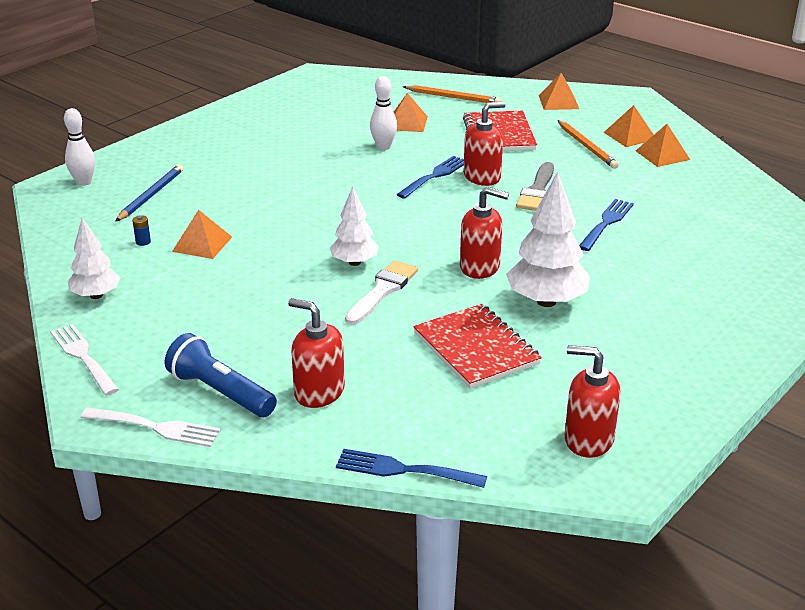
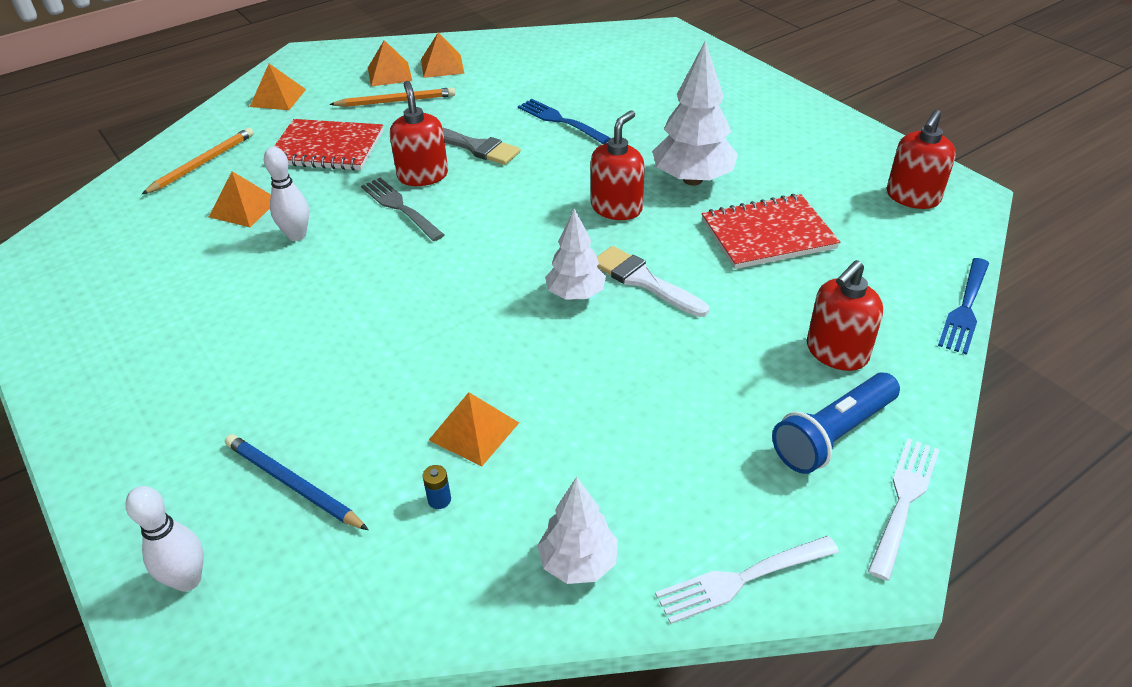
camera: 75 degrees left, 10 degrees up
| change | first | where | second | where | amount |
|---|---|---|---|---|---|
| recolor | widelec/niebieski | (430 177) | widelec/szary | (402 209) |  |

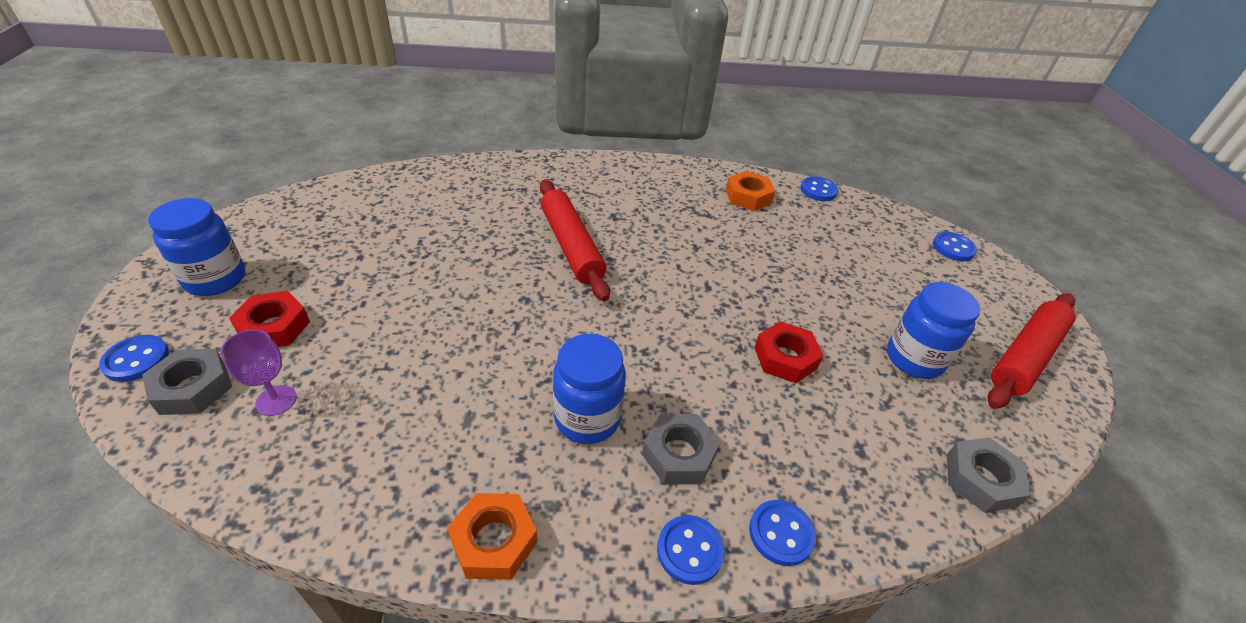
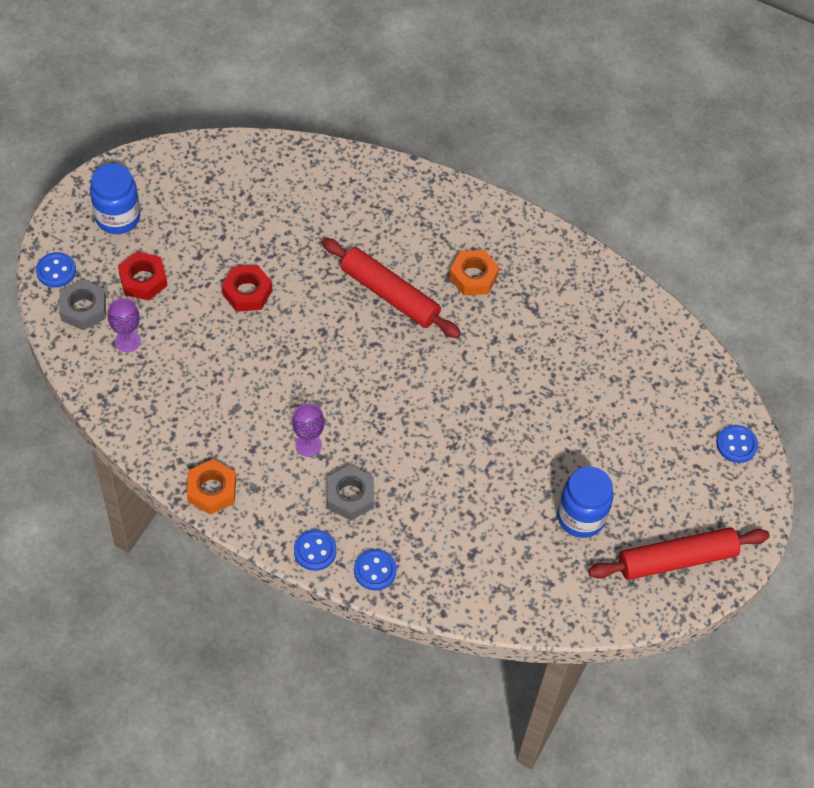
camera: 30 degrees right, 15 degrees up
| change | first | where | second | where | amount |
|---|---|---|---|---|---|
| rotate | wałek do ciasta/czerwony | (575 240) |  | (391 288) | 60 degrees counterclockwise |
| replace | słoik/niebieski | (589 389) | kielich/fioletowy | (308 430) |  |
| move | nakrętka/pomarańczowy | (750 191) |  | (474 272) |  |
| move | nakrętka/czerwony | (788 352) |  | (247 288) |  |
| delete | guzik/niebieski | (819 188) |  |  |  |
| delete | nakrętka/szary | (989 475) |  |  |  |

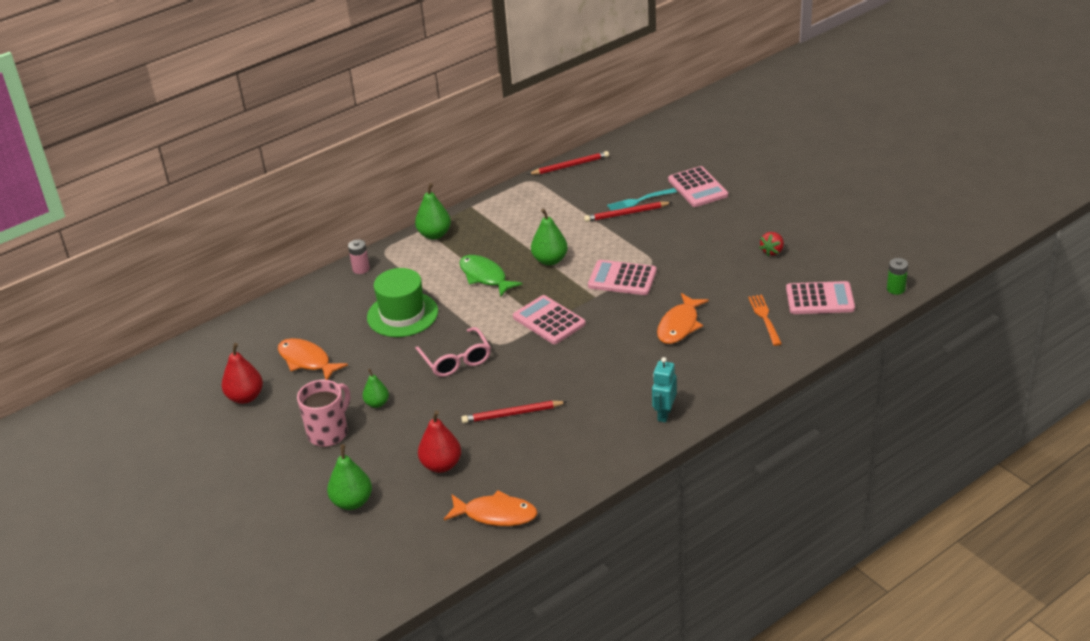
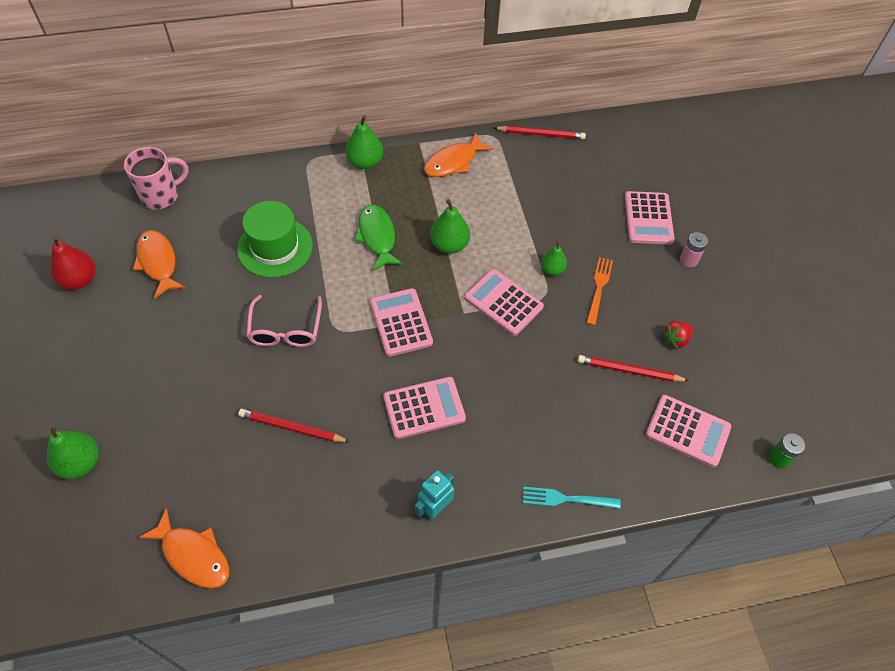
camera: 20 degrees right, 20 degrees up
| change | first | where | second | where | amount |
|---|---|---|---|---|---|
| move | kubek/różowy | (323 413) |  | (156 178) |  |
| move | bateria/różowy | (359 256) |  | (694 249) |  |
| move | gruszka/zielony | (375 388) |  | (554 258) |  |
| delete | gruszka/czerwony | (439 442) |  |  |  |
| move | ołówek/czerwony | (628 212) |  | (633 368) |  |
| move | widelec/turkusowy | (642 199) |  | (572 498) |  |
| move | ryba/pomarańczowy | (683 318) |  | (459 155) |  |
| move | widelec/pomarańczowy | (765 320) |  | (599 291) |  |
| insert |  |  | kalkulator/różowy | (424 408) |  |

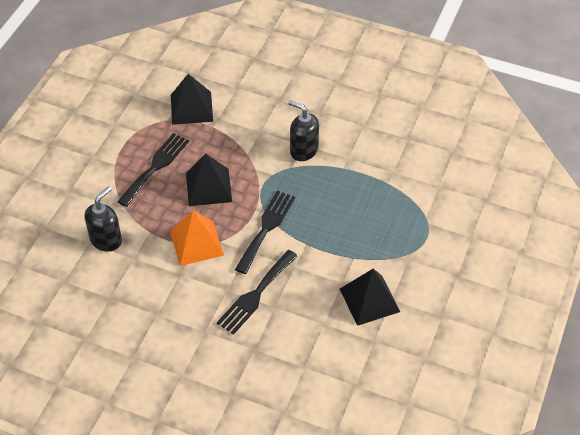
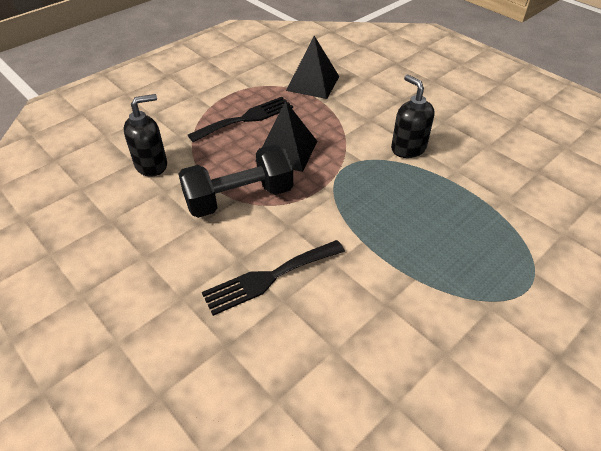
camera: 25 degrees right, 5 degrees down
| change | first | where | second | where | amount |
|---|---|---|---|---|---|
| replace | piramida/pomarańczowy | (197 238) | hantel/czarny | (236 181) |  |
| delete | widelec/czarny | (265 232) |  |  |  |
| delete | piramida/czarny | (370 297) |  |  |  |

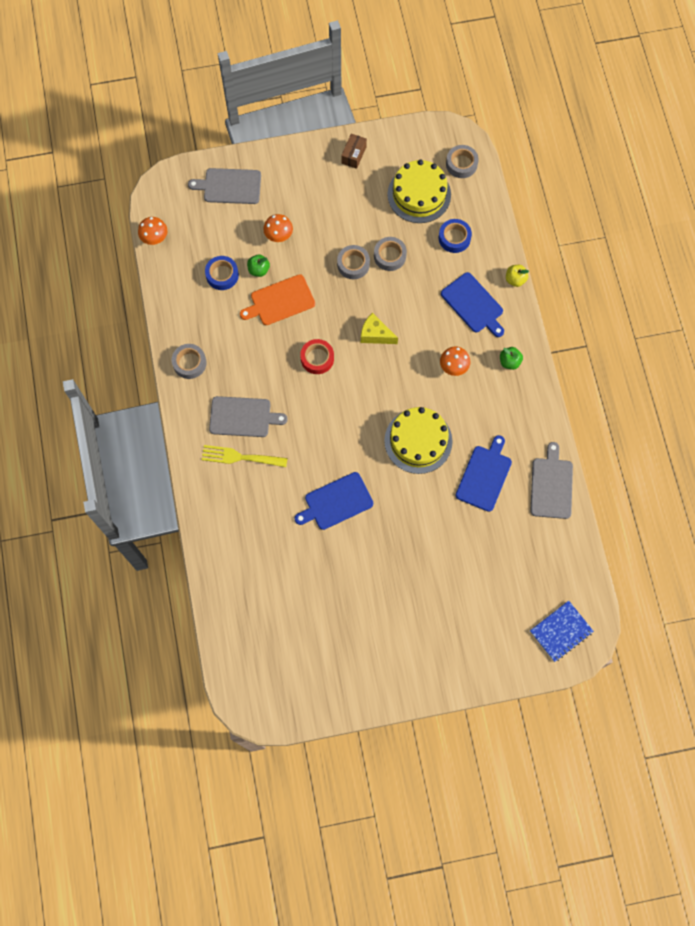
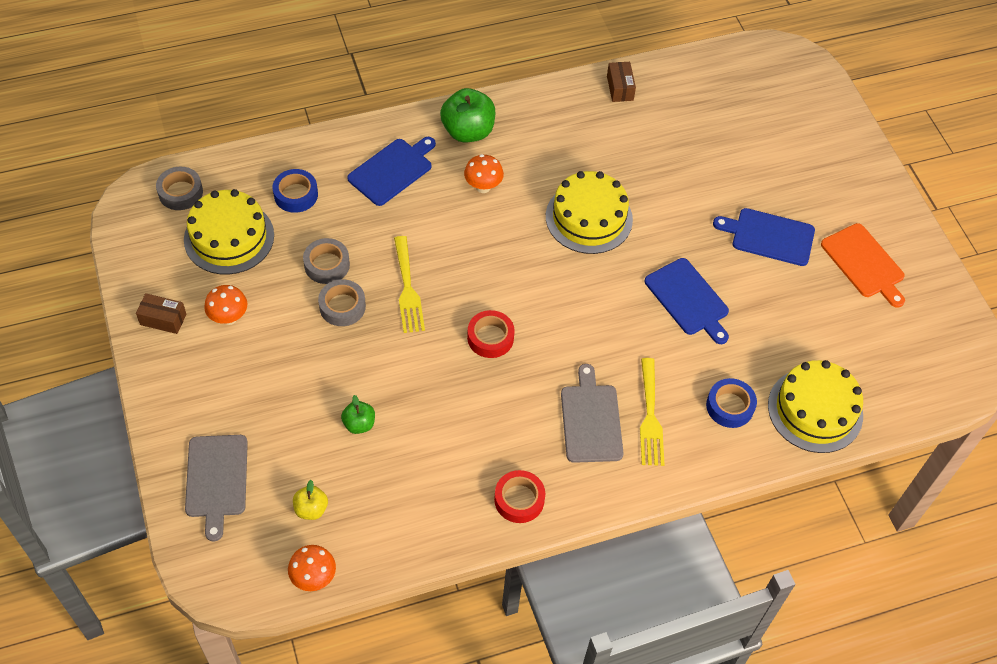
camera: 100 degrees left, 15 degrees down
| change | first | where | second | where | amount |
|---|---|---|---|---|---|
| recolor | taśma klejąca/szary | (189 361) | taśma klejąca/czerwony | (519 496) |  |
| move | taśma klejąca/niebieski | (222 273) |  | (731 403) |  |
| move | deska do krojenia/pomarańczowy | (277 299) |  | (863 265) |  |
| move | grzyb/pomarańczowy | (278 228) |  | (226 305) |  |
| delete | ser/żółty | (379 328) |  |  |  |
| move | deska do krojenia/niebieski | (484 473) |  | (764 237) |  |
| resize | jabłko/zielony | (511 358) |  | (467 115) | x1.88 |
| move | jabłko/żółty | (517 276) |  | (310 500) |  |
| replace | deska do krojenia/szary | (551 480) | pudełko/brązowy | (621 82) |  |
| delete | zeszyt/niebieski | (562 631) |  |  |  |
| insert |  |  | widelec/żółty | (409 284) |  |
| insert |  |  | tort/żółty | (815 406) |  |

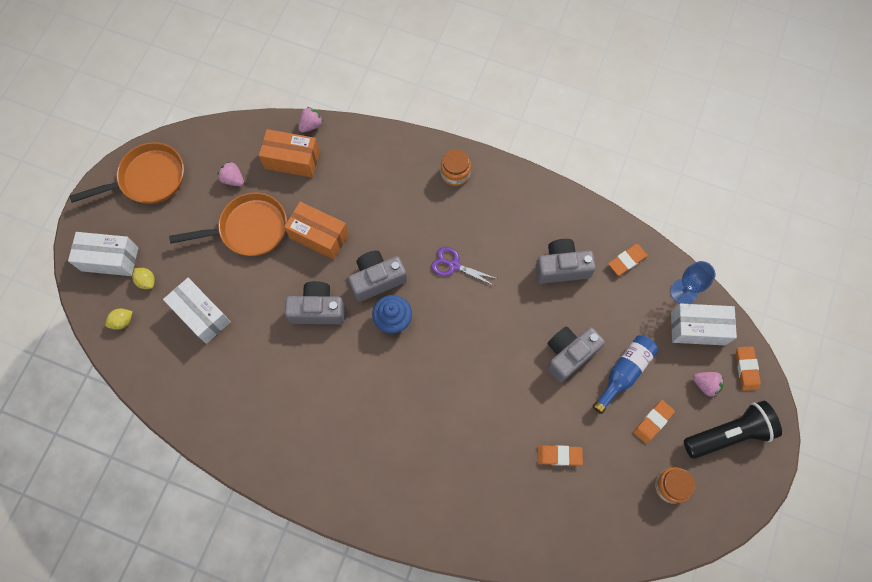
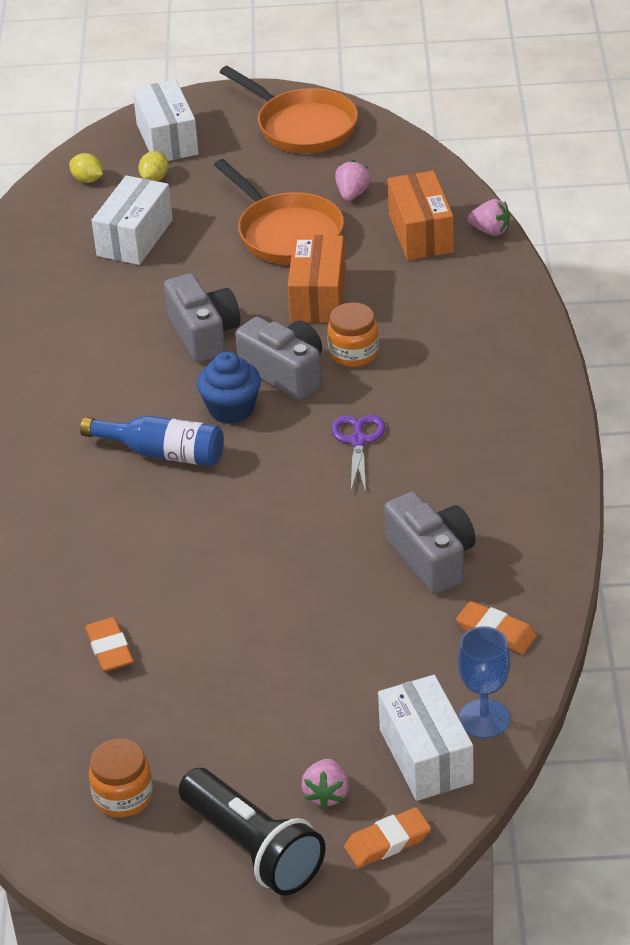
camera: 70 degrees right, 30 degrees down
| change | first | where | second | where | amount |
|---|---|---|---|---|---|
| move | słoik/pomarańczowy | (456 167) |  | (353 334) |  |
| delete | aparat fotograficzny/szary | (576 354) |  |  |  |
| move | butelka/niebieski | (625 374) |  | (152 441) |  |
| delete | gumka do mazania/pomarańczowy | (654 422) |  |  |  |

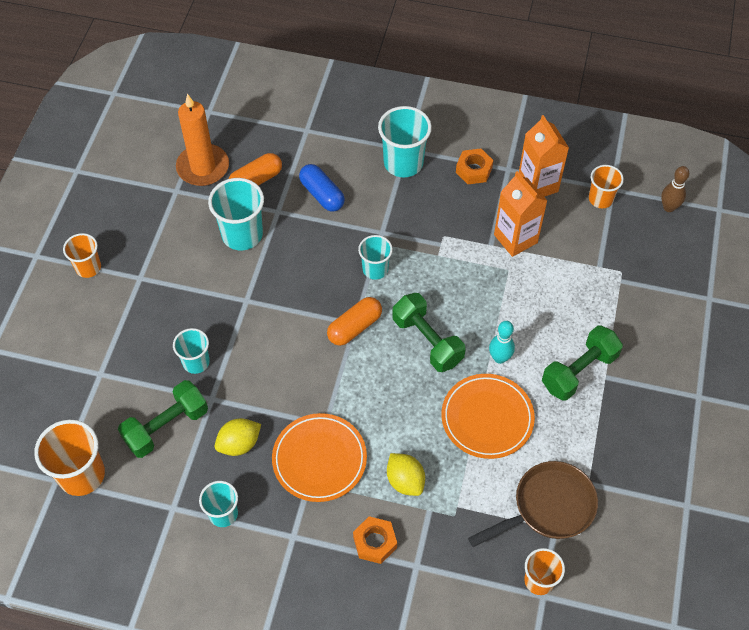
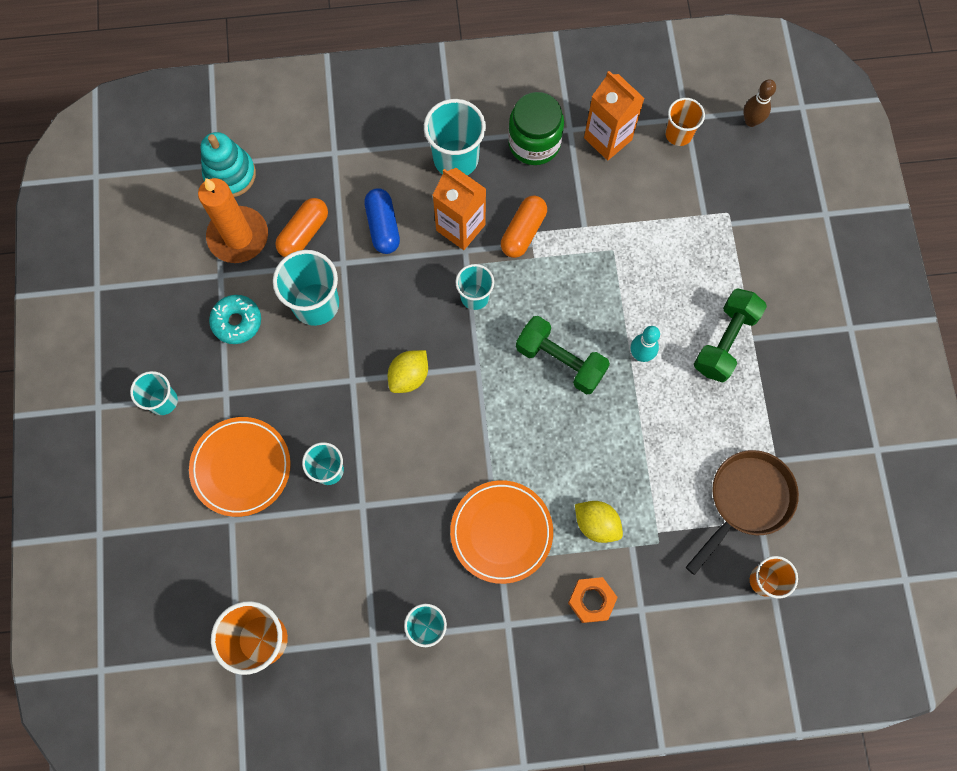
camera: 20 degrees left, 15 degrees up
| change | first | where | second | where | amount |
|---|---|---|---|---|---|
| recolor | szklanka/pomarańczowy | (82 255) | szklanka/turkusowy | (154 393) |  |
| delete | hantel/zielony | (163 419) |  |  |  |
| move | cytryna/żółty | (238 437) |  | (408 371) |  |
| rotate | kapsułka/niebieski | (322 188) |  | (382 221) | 45 degrees clockwise |
| move | kapsułka/pomarańczowy | (354 321) |  | (524 227) |  |
| move | talerz/pomarańczowy | (488 416) |  | (240 467) |  |
| replace | nakrętka/pomarańczowy | (474 166) | słoik/zielony | (536 128) |  |
| move | karton mleka/pomarańczowy | (520 214) |  | (459 209) |  |
| insert |  |  | zabawka nakładanka/turkusowy | (228 164) |  |
| insert |  |  | donut/turkusowy | (235 319) |  |

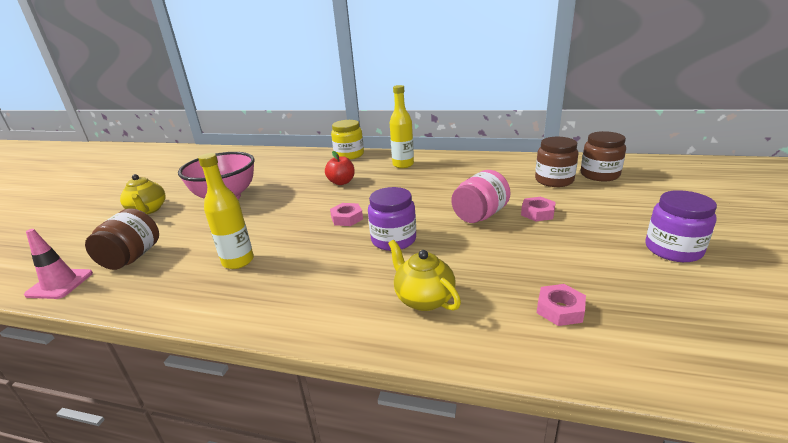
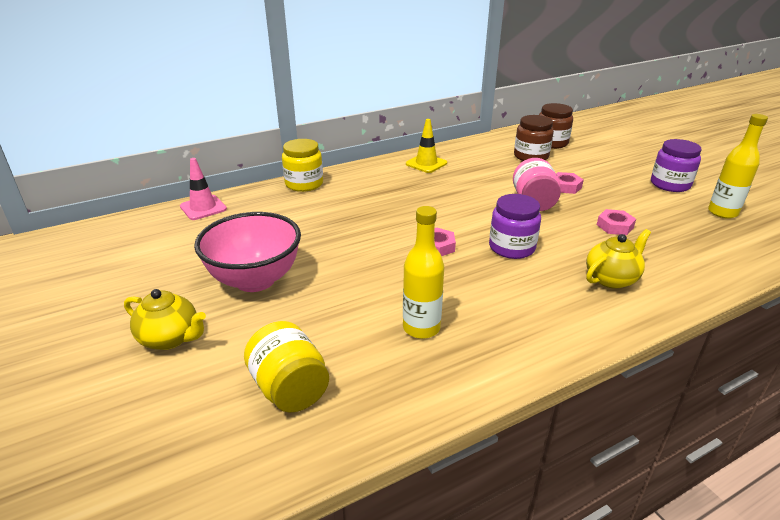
camera: 45 degrees left, 5 degrees up
| change | first | where | second | where | amount |
|---|---|---|---|---|---|
| move | pachołek/różowy | (58 264) |  | (203 189) |  |
| recolor | słoik/brązowy | (122 239) | słoik/żółty | (286 366) |  |
| delete | jabłko/czerwony | (340 168) |  |  |  |
| rotate | imbryk/żółty | (424 275) |  | (618 259) | 135 degrees clockwise |
| move | butelka/żółty | (402 126) |  | (738 166) |  |
| move | nakrętka/różowy | (561 305) |  | (616 222) |  |
| insert |  |  | pachołek/żółty | (426 146) |  |

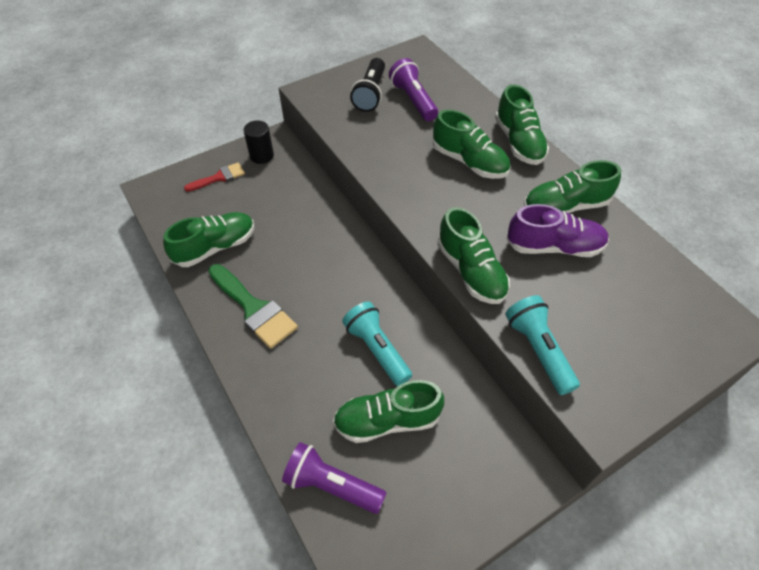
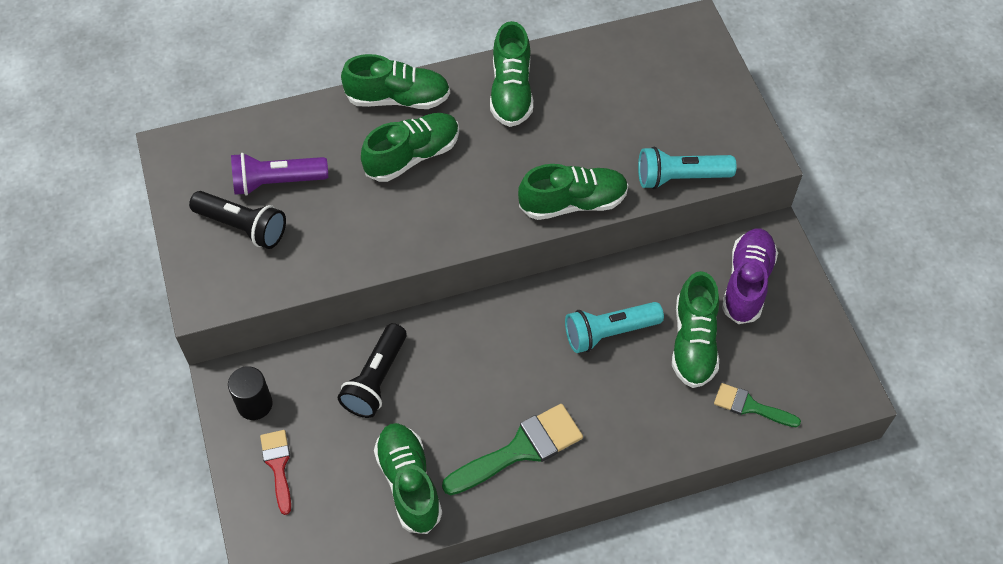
camera: 75 degrees left, 5 degrees up
| change | first | where | second | where | amount |
|---|---|---|---|---|---|
| replace | latarka/fioletowy | (334 478) | pędzel/zielony | (757 405) |  |
| move | but/fioletowy | (557 230) |  | (750 276) |  |
| insert |  |  | latarka/czarny | (372 370) |  |

